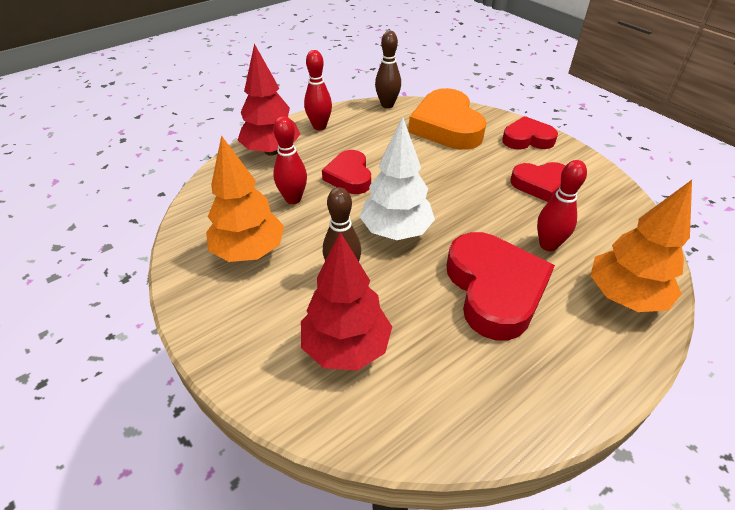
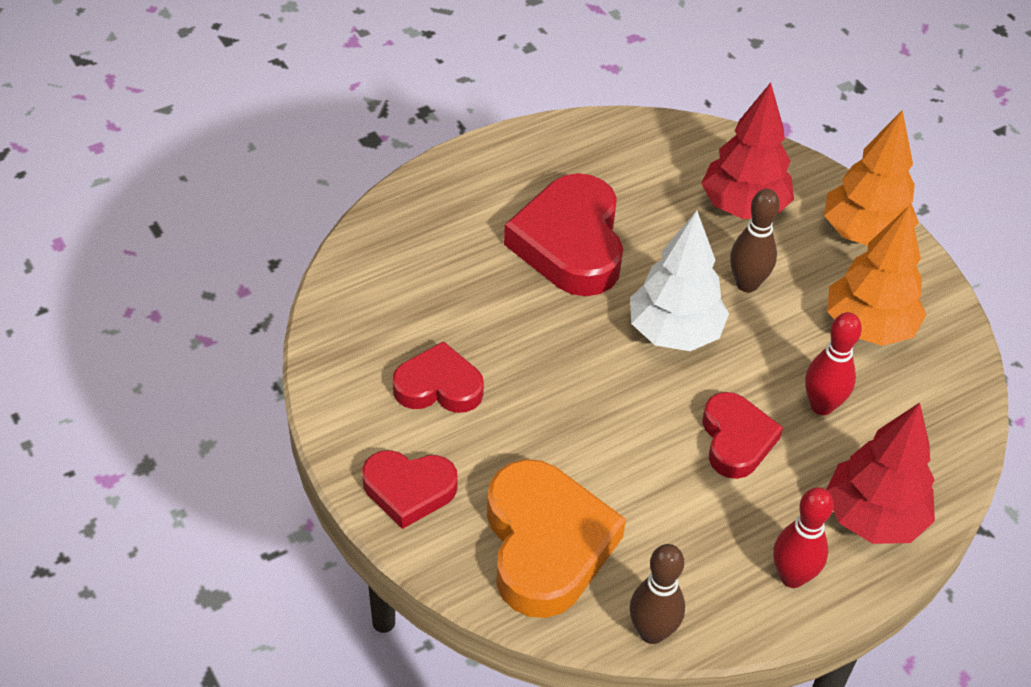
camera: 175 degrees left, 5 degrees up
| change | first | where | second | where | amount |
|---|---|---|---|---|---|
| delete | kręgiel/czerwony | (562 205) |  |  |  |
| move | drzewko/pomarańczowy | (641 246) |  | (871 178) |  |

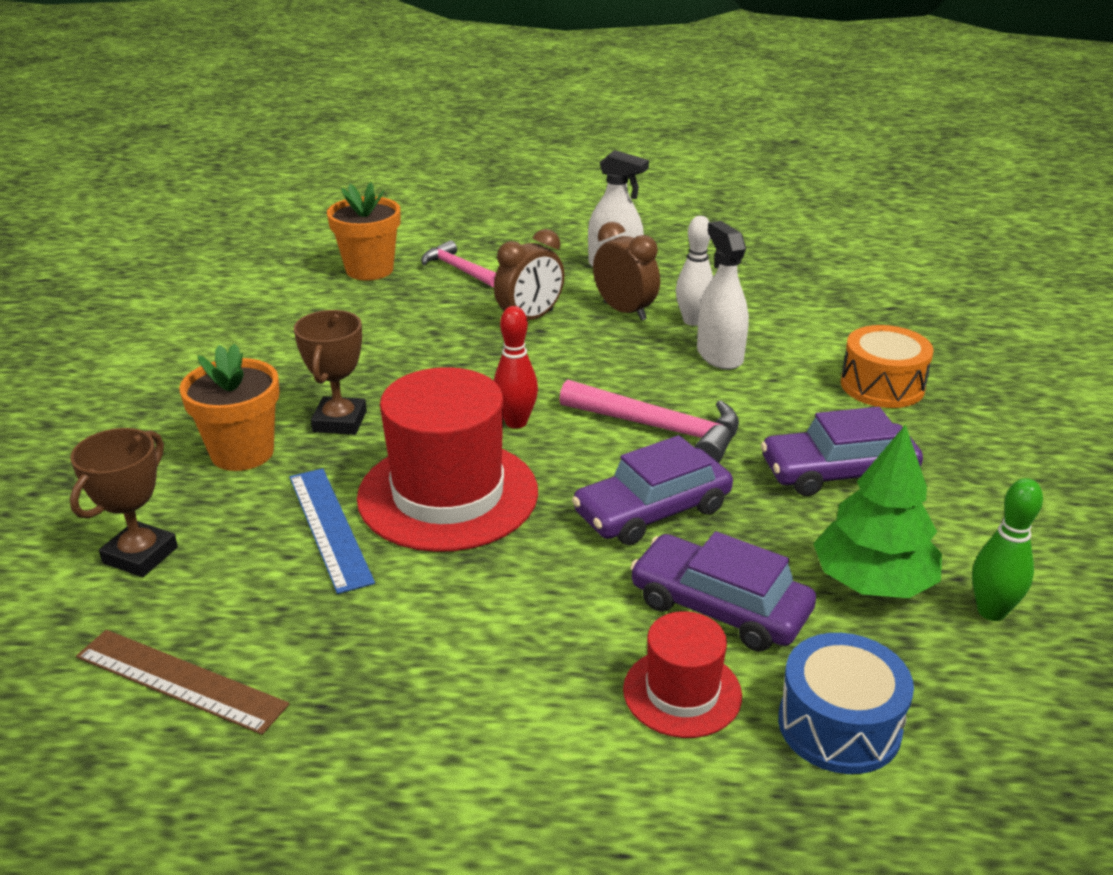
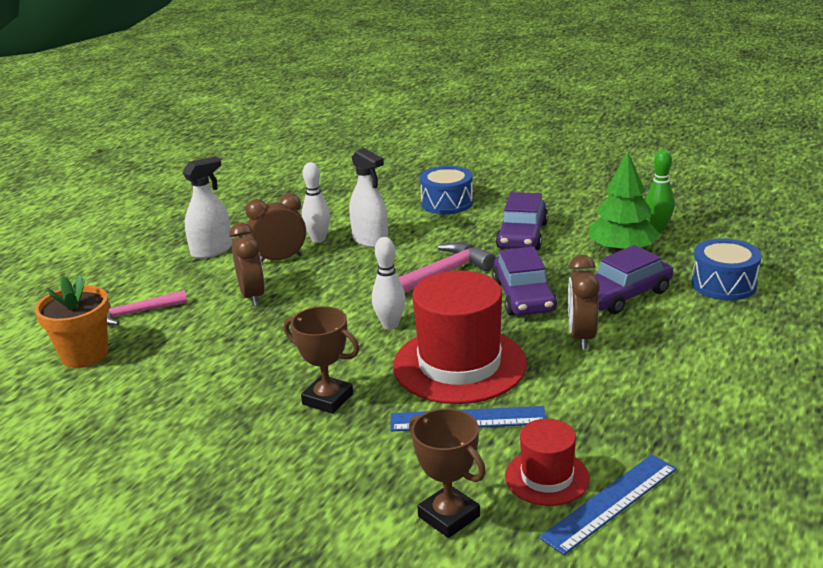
camera: 65 degrees left, 5 degrees down
| change | first | where | second | where | amount |
|---|---|---|---|---|---|
| recolor | linijka/brązowy | (182 682) | linijka/niebieski | (608 504) |  |
| delete | doniczka/pomarańczowy | (229 407) |  |  |  |
| recolor | kręgiel/czerwony | (516 367) | kręgiel/biały | (388 283) |  |
| move | kapelusz/czerwony | (682 674) |  | (547 462) |  |
| rotate | spryskiwacz/biały | (723 295) |  | (368 198) | 135 degrees counterclockwise |
| recolor | bęben/pomarańczowy | (887 366) | bęben/niebieski | (446 190) |  |
| insert |  |  | budzik/brązowy | (584 302) |  |

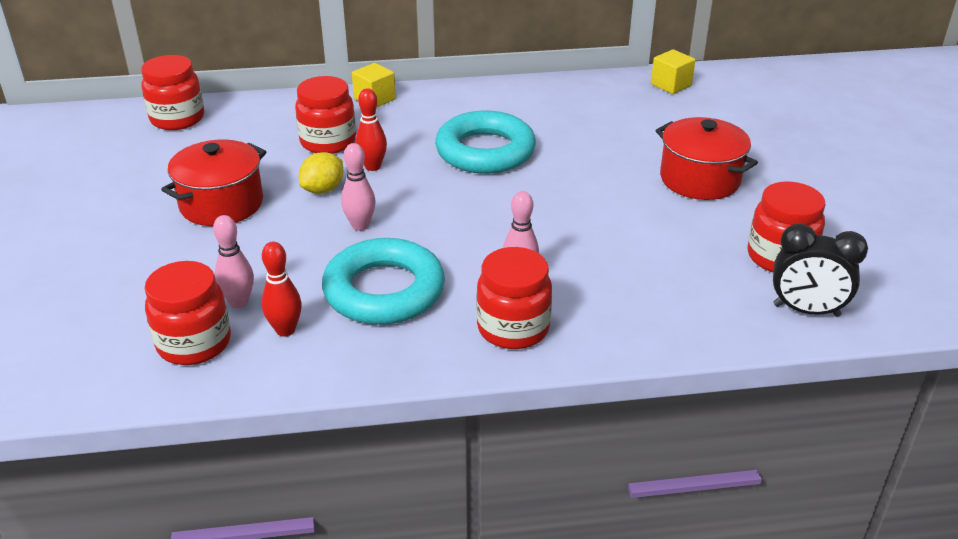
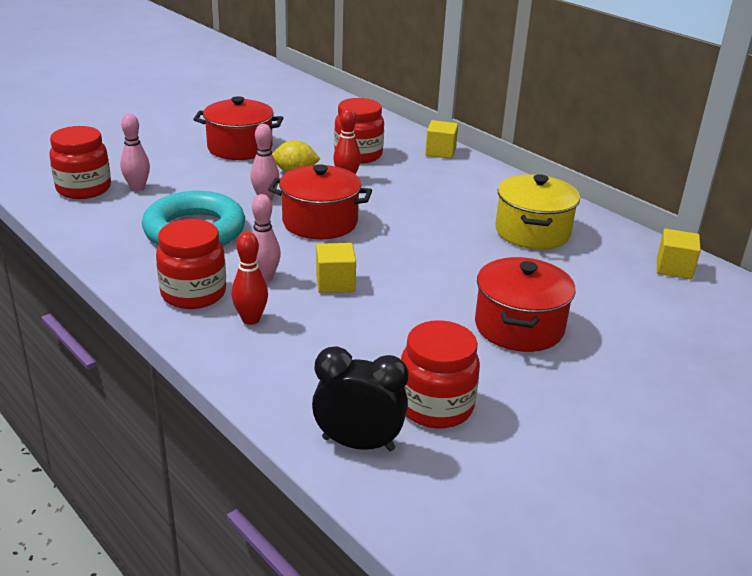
camera: 55 degrees right, 5 degrees down
| change | first | where | second | where | amount |
|---|---|---|---|---|---|
| delete | słoik/czerwony | (172 92) |  |  |  |
| move | kręgiel/czerwony | (281 289) |  | (250 278) |  |
| delete | pierścień/turkusowy | (485 142) |  |  |  |
| rotate | budzik/czarny | (820 270) |  | (360 398) | 120 degrees clockwise |
| insert |  |  | garnek/czerwony | (320 201) |  |
| insert |  |  | sześcian/żółty | (336 268) |  |
| insert |  |  | garnek/żółty | (537 211) |  |

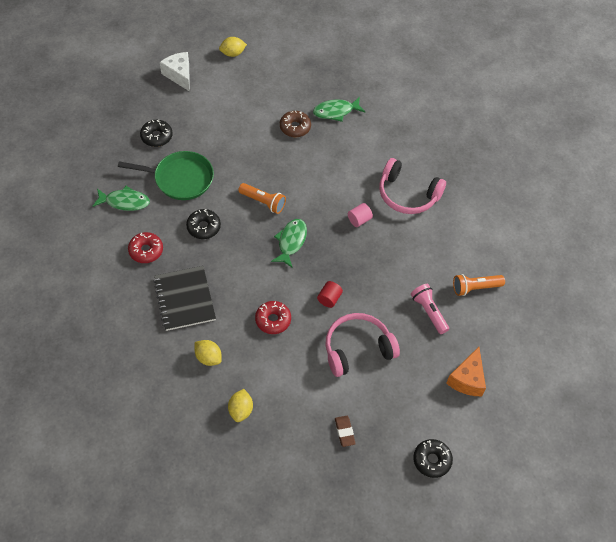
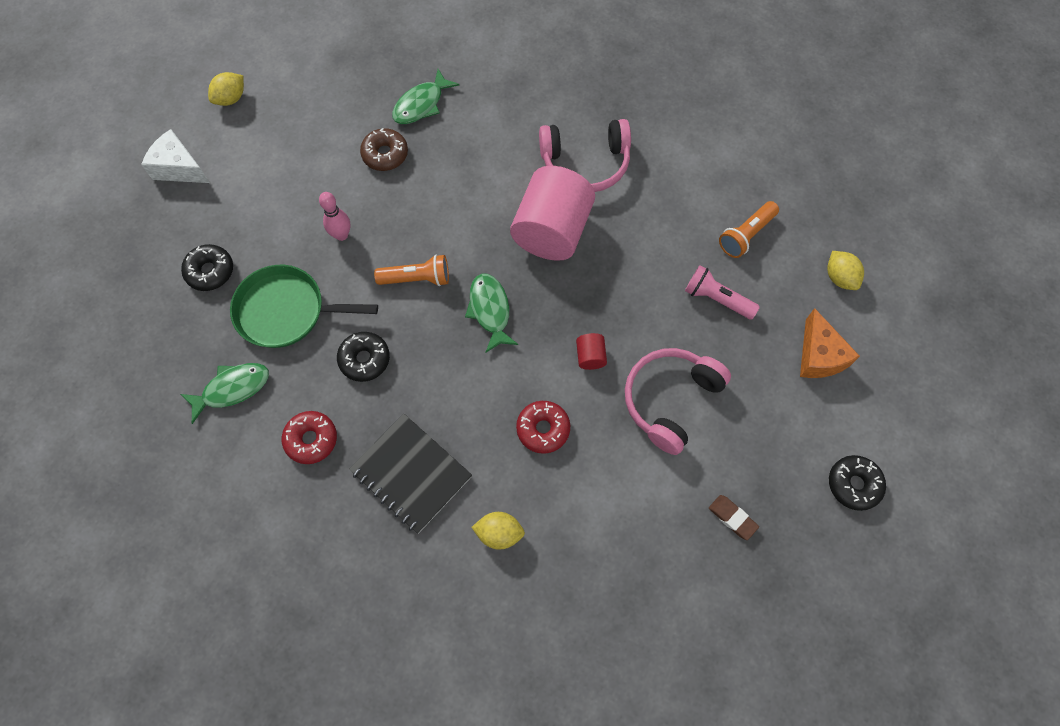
camera: 30 degrees left, 10 degrees up
| change | first | where | second | where | amount |
|---|---|---|---|---|---|
| rotate | patelnia/zielony | (166 175) |  | (304 306) | 150 degrees counterclockwise |
| move | cytryna/żółty | (240 405) |  | (845 270) |  |
| resize | walec/różowy | (360 215) |  | (552 213) | x2.50 |
| insert |  |  | kręgiel/różowy | (334 216) |  |

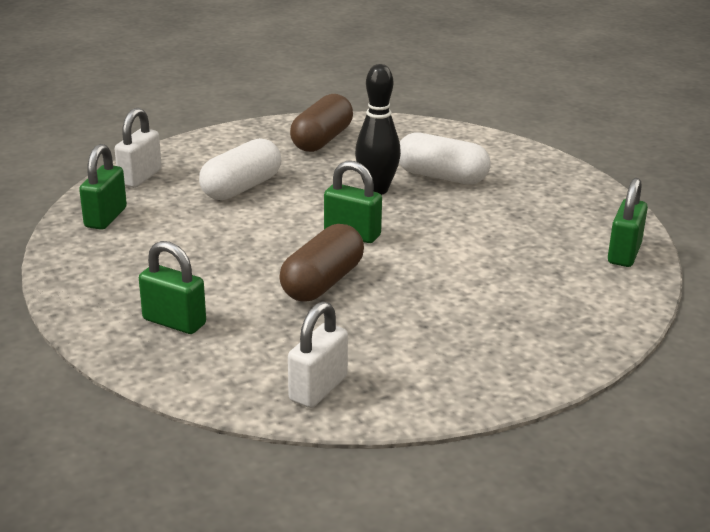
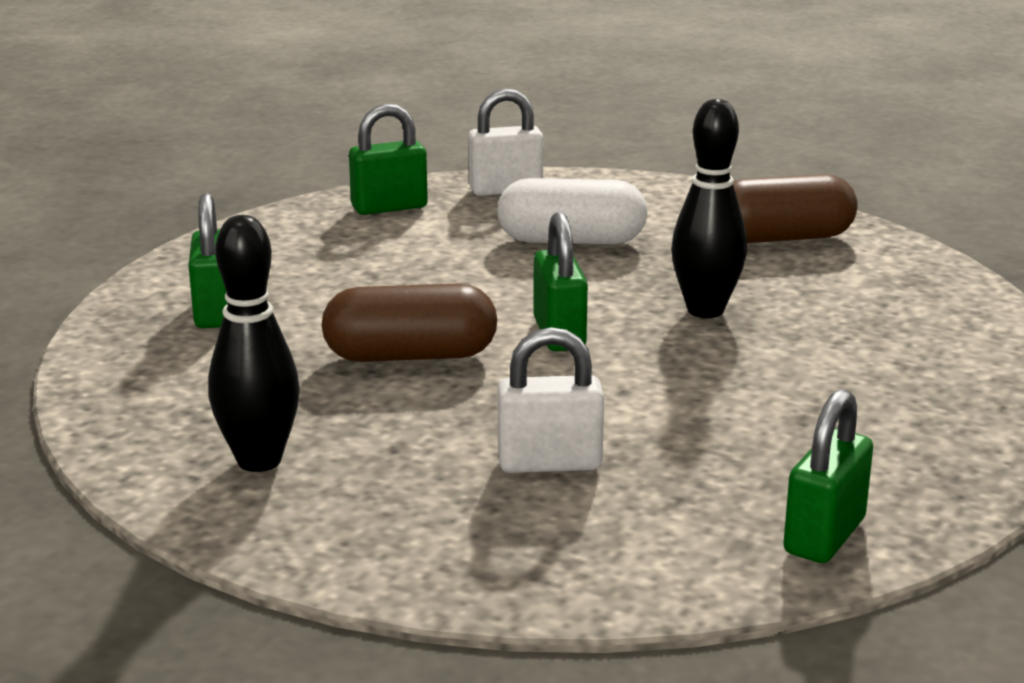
camera: 55 degrees right, 5 degrees down
| change | first | where | second | where | amount |
|---|---|---|---|---|---|
| move | kłódka/biały | (318 354) |  | (551 400) |  |
| delete | kapsułka/biały | (445 158) |  |  |  |
| rotate | kłódka/zielony | (628 222) |  | (828 476) | 45 degrees counterclockwise |
| insert |  |  | kręgiel/czarny | (254 343) |  |

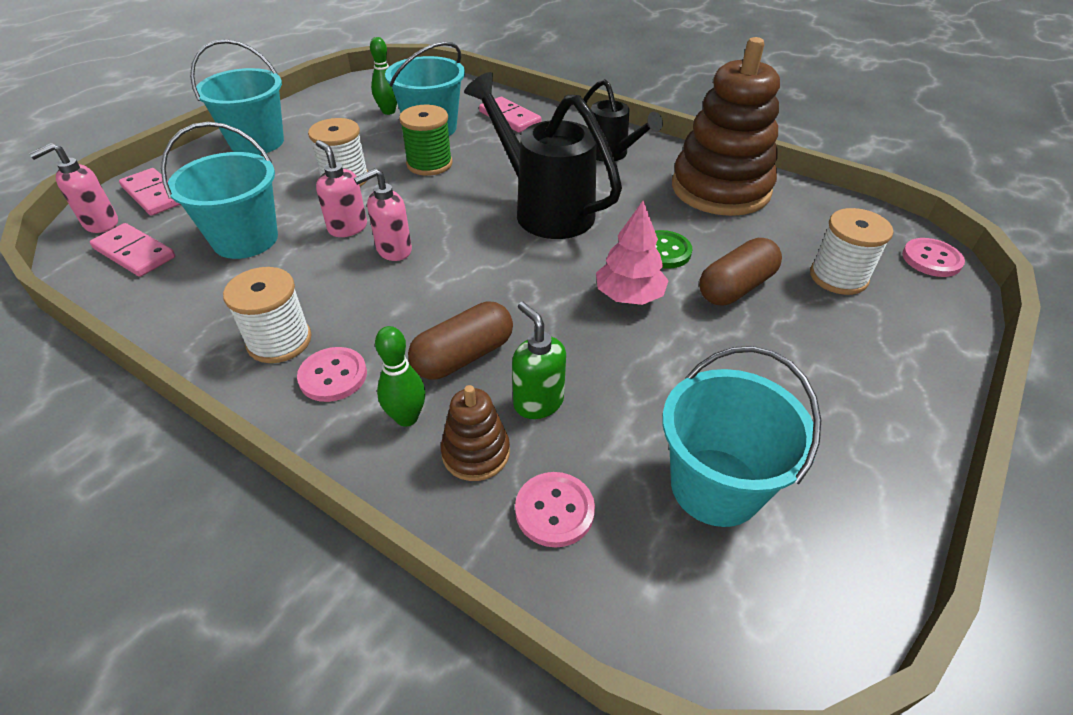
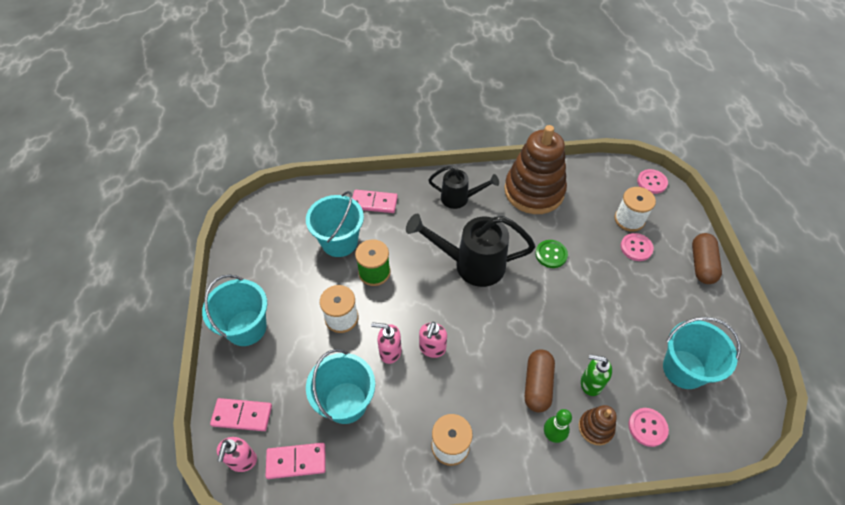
camera: 40 degrees left, 10 degrees up
| change | first | where | second | where | amount |
|---|---|---|---|---|---|
| move | guzik/różowy | (332 374) |  | (637 247) |  |
| delete | kręgiel/zielony | (383 76) |  |  |  |
| delete | drzewko/różowy | (632 253) |  |  |  |
| move | kapsułka/brązowy | (740 272) |  | (707 258) |  |

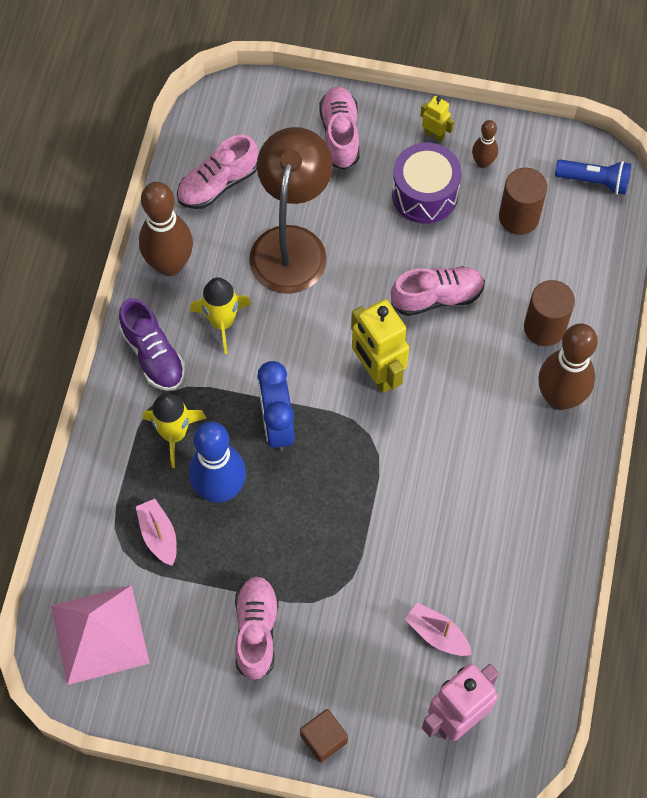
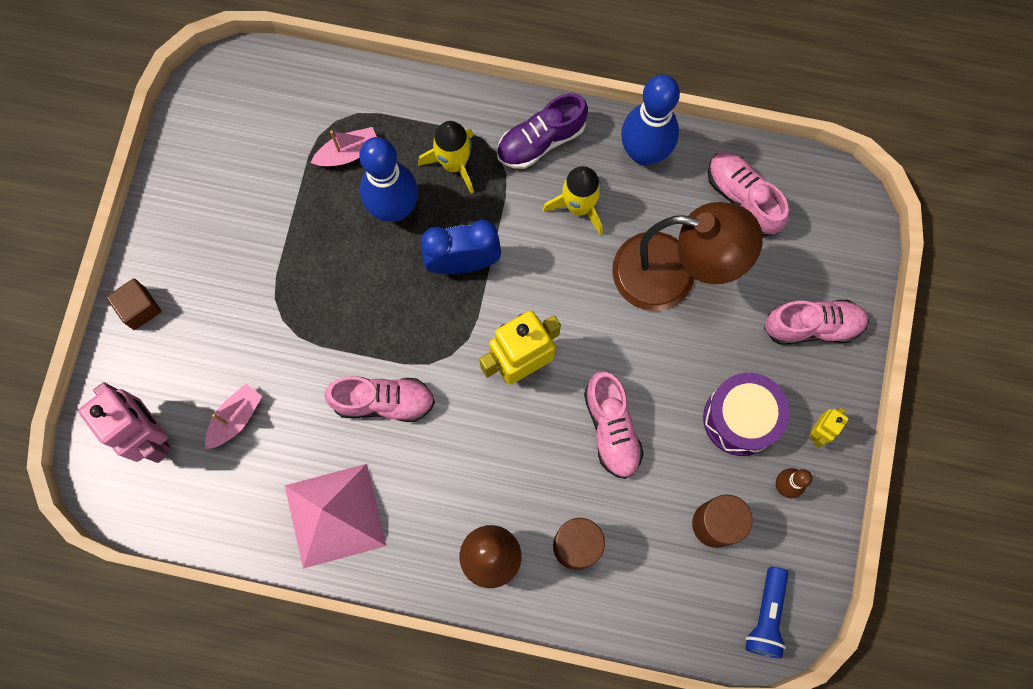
camera: 90 degrees right, 10 degrees up
| change | first | where | second | where | amount |
|---|---|---|---|---|---|
| move | piramida/różowy | (100 635) |  | (335 516) |  |
| recolor | kręgiel/brązowy | (166 229) | kręgiel/niebieski | (650 120) |  |
| move | but/różowy | (257 628) |  | (380 399) |  |

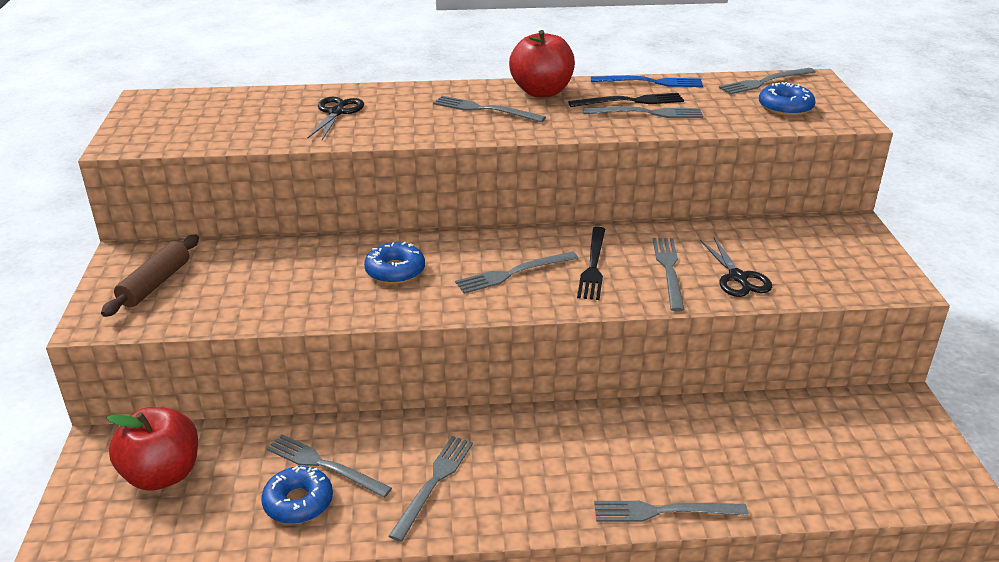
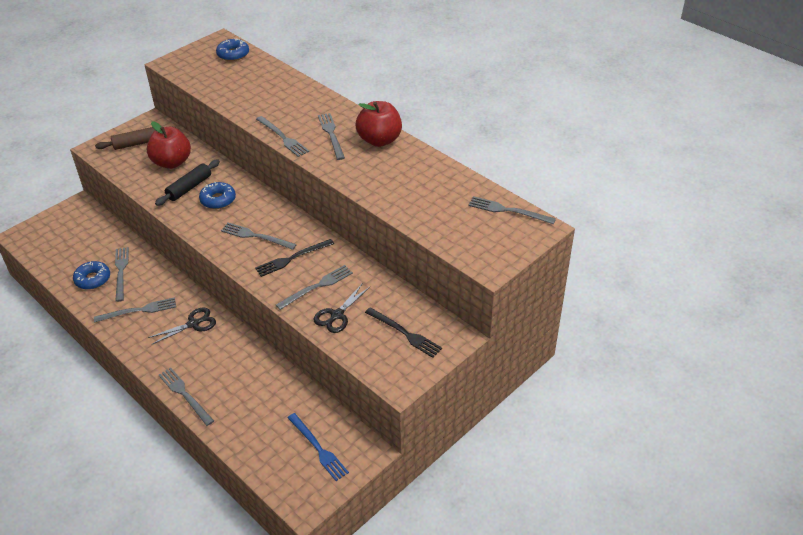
camera: 50 degrees right, 10 degrees up
| change | first | where | second | where | amount |
|---|---|---|---|---|---|
| move | jabłko/czerwony | (152 449) |  | (169 145) |  |
| move | nożyczki/czarny | (335 118) |  | (182 326) |  |
| move | widelec/czarny | (626 100) |  | (403 332) |  |
| move | widelec/szary | (643 112) |  | (282 136) |  |
| move | widelec/niebieski | (647 81) |  | (318 447) |  |
| move | donut/niebieski | (787 99) |  | (232 50) |  |
| insert |  |  | wałek do ciasta/czarny | (187 182) |  |

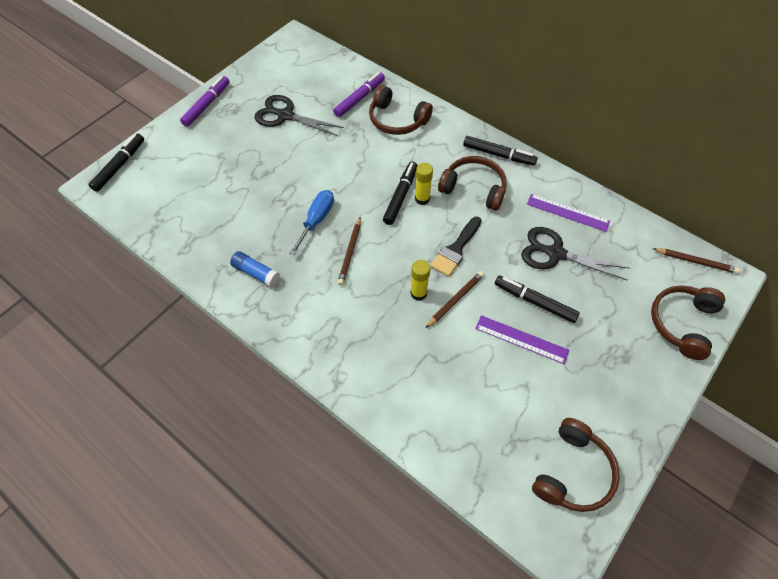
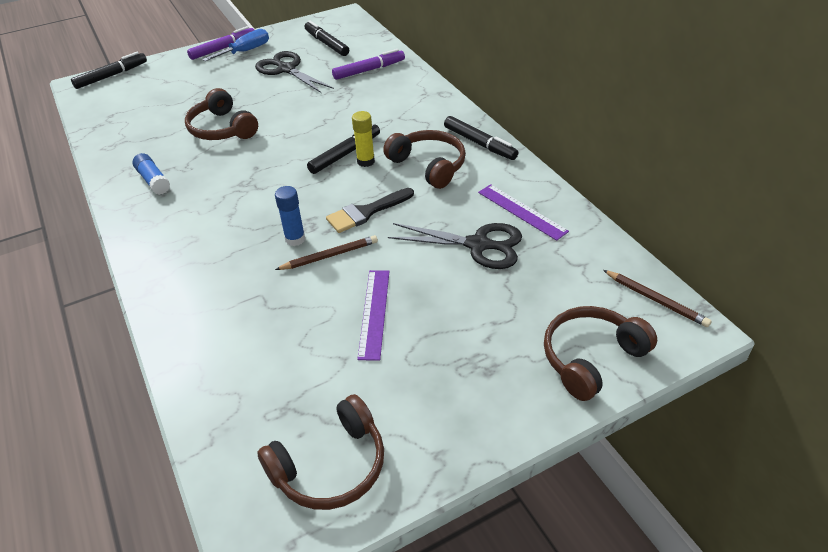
camera: 25 degrees right, 15 degrees down
| change | first | where | second | where | amount |
|---|---|---|---|---|---|
| move | śrubokręt/niebieski | (311 222) |  | (235 45) |  |
| delete | ołówek/brązowy | (349 251) |  |  |  |
| move | słuchawki/brązowy | (401 110) |  | (221 114) |  |
| recolor | klej w sztyfcie/żółty | (420 280) | klej w sztyfcie/niebieski | (290 216) |  |
| rotate | linijka/fioletowy | (522 339) |  | (373 315) | 45 degrees clockwise |
| move | flamaster/czarny | (537 299) |  | (326 38) |  |
| rotate | nożyczki/czarny | (575 253) |  | (455 246) | 150 degrees clockwise |

